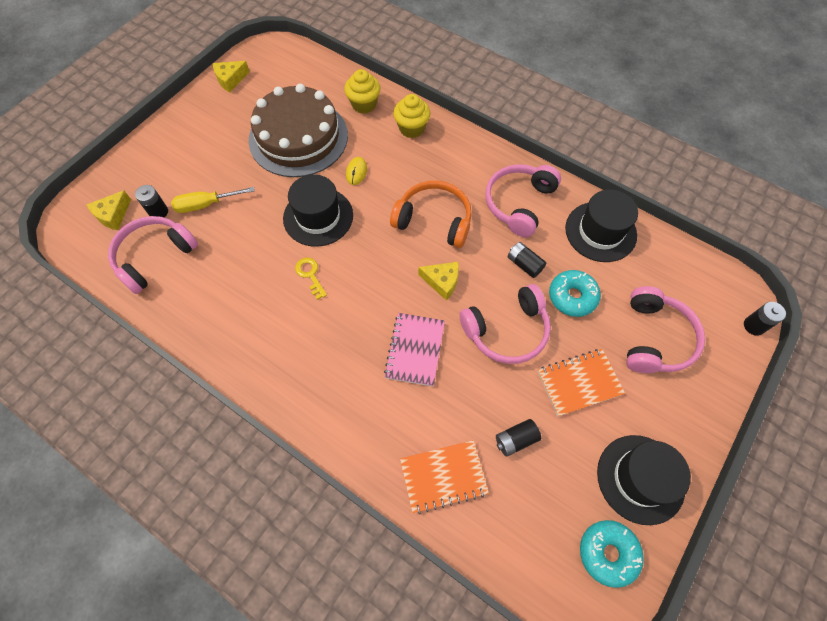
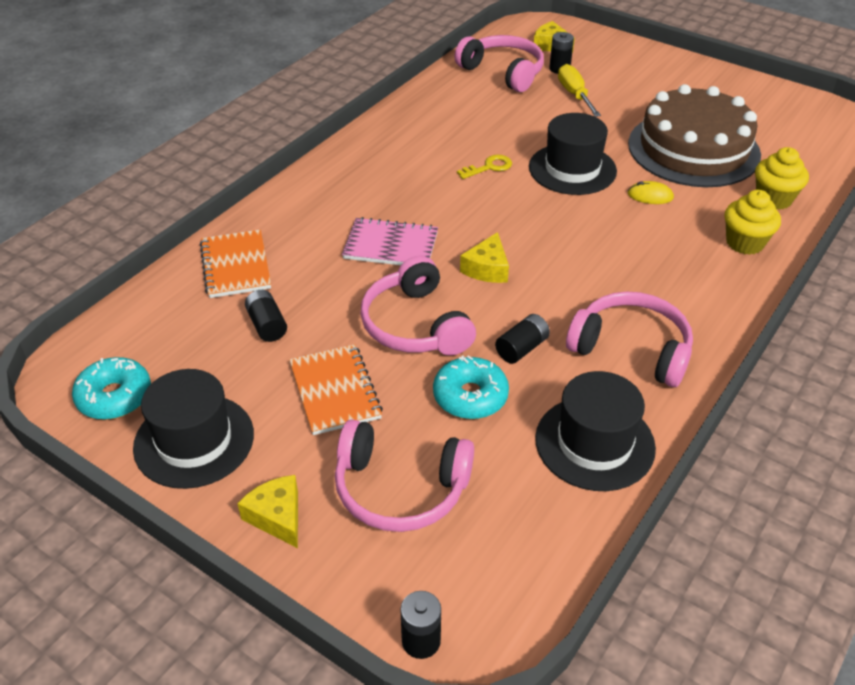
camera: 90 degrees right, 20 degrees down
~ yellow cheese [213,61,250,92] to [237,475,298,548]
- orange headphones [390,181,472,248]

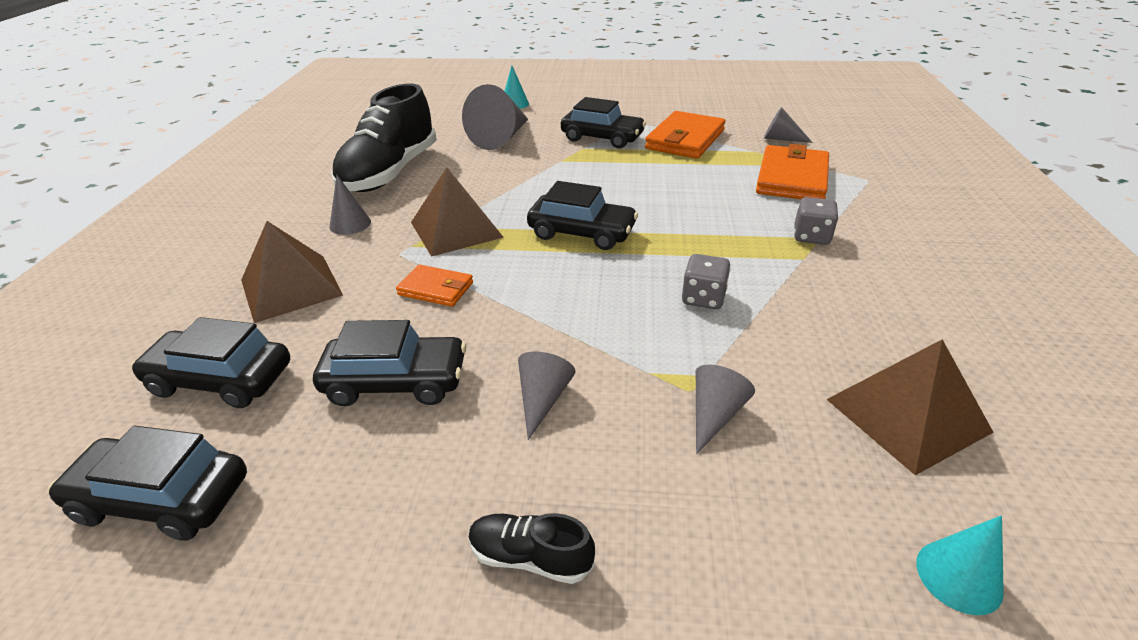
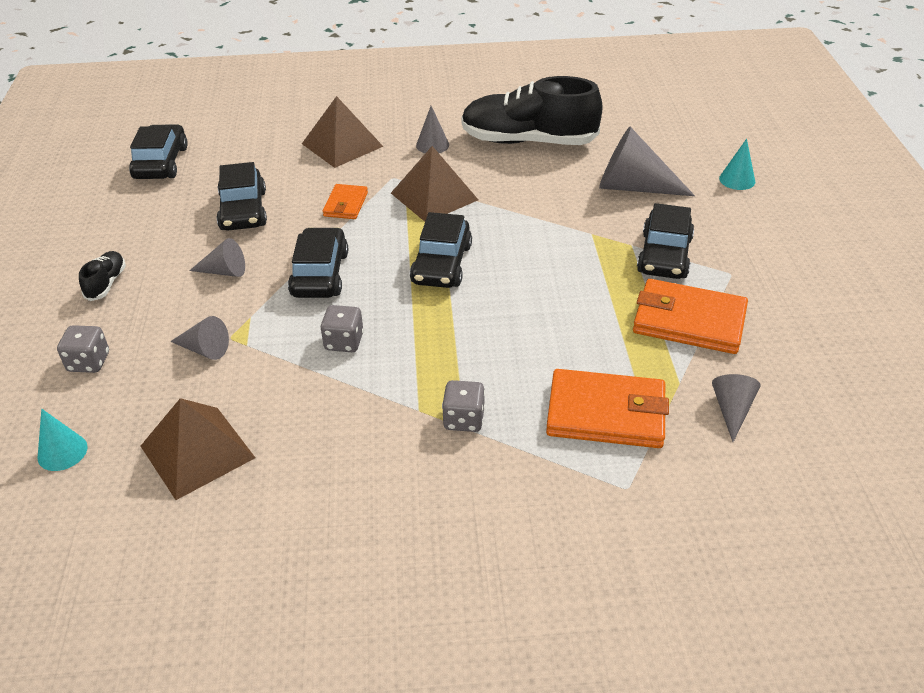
camera: 80 degrees right, 5 degrees up
+ grey dice [57,325,109,373]
~ black car [131,317,290,408] to [288,227,348,298]

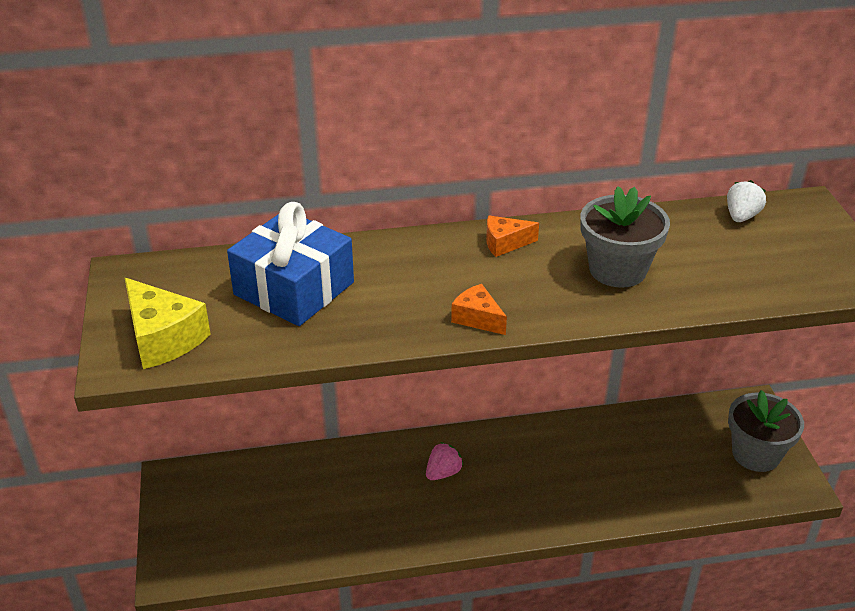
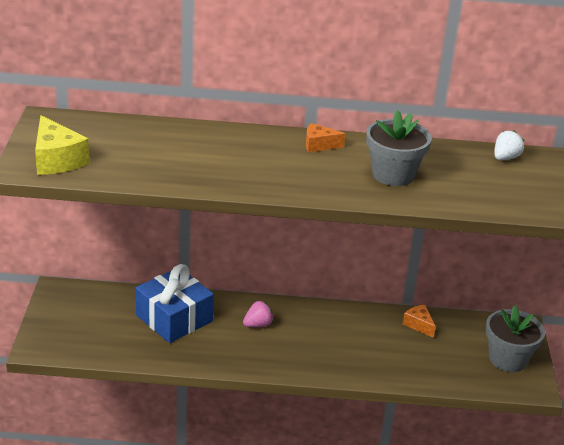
camera: 10 degrees right, 5 degrees down
~ blue gift [227,202,354,326] to [135,264,214,343]
~ orange cheese [451,284,507,335] to [403,305,436,338]

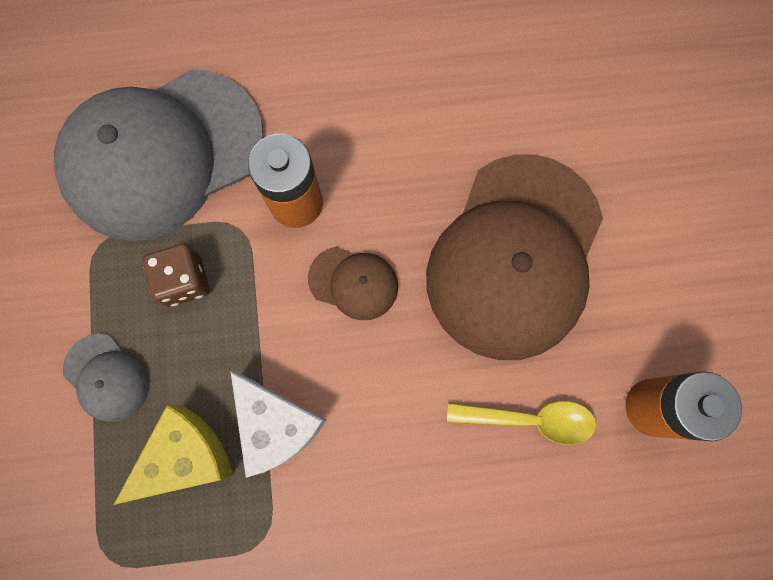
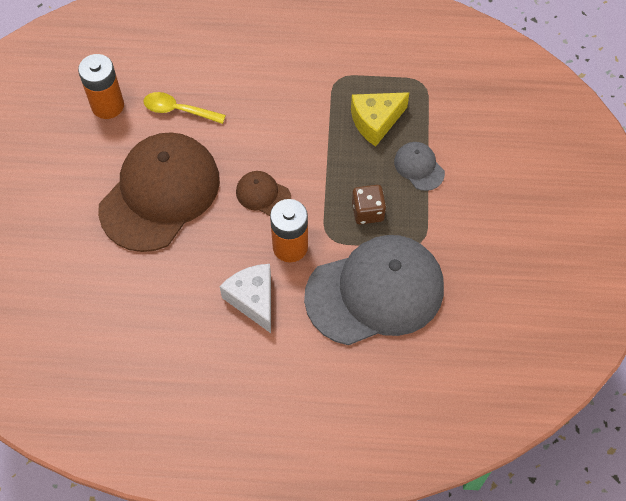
camera: 170 degrees left, 15 degrees down
~ white cheese [231,371,327,478] to [220,264,271,333]

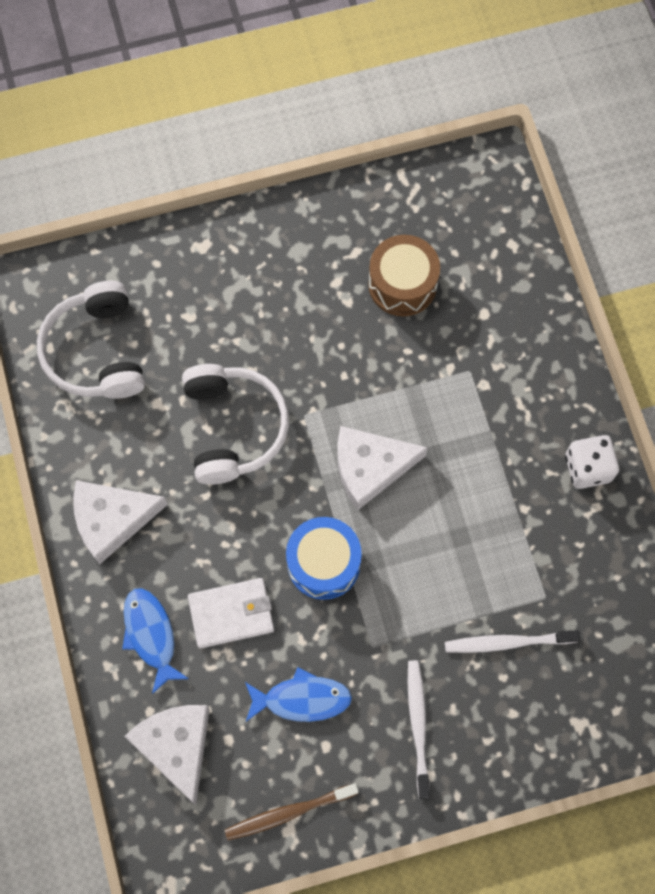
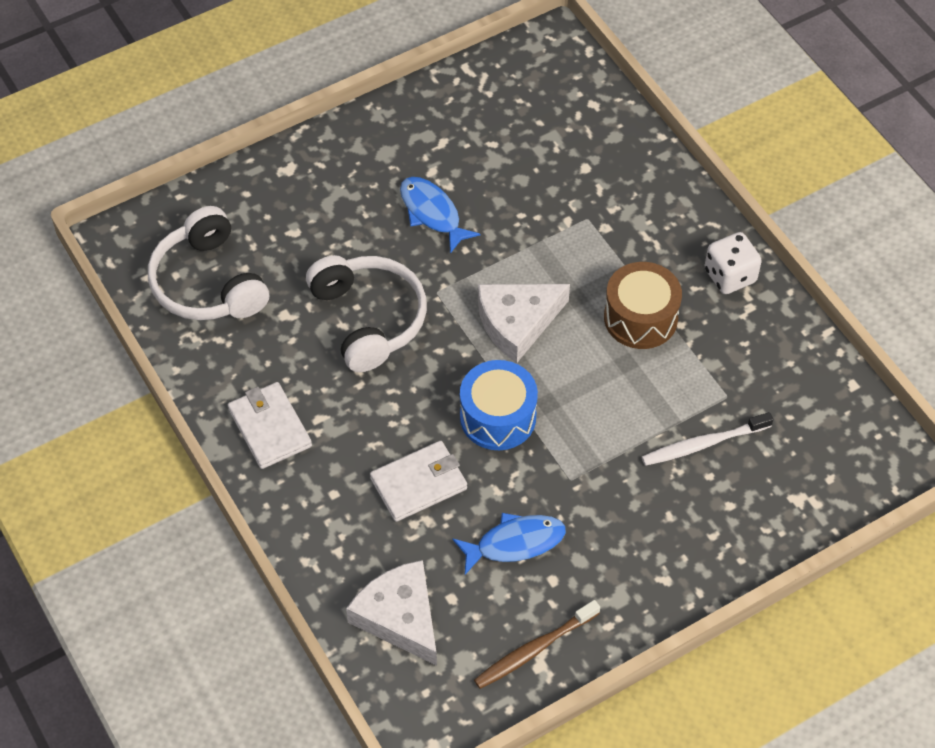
camera: 15 degrees left, 15 degrees down
~ white cheese [73,480,168,564] to white wallet [228,382,312,469]
~ blue fish [122,588,189,694] to [400,177,480,254]
~ brown drum [368,235,440,316] to [604,262,682,349]
- white toothbrush [408,660,430,799]

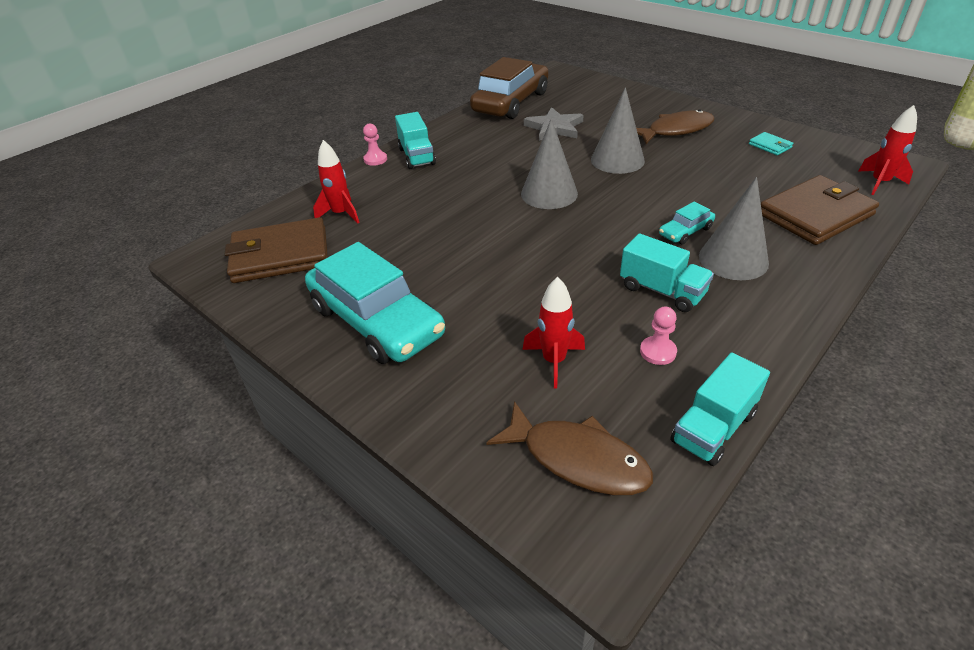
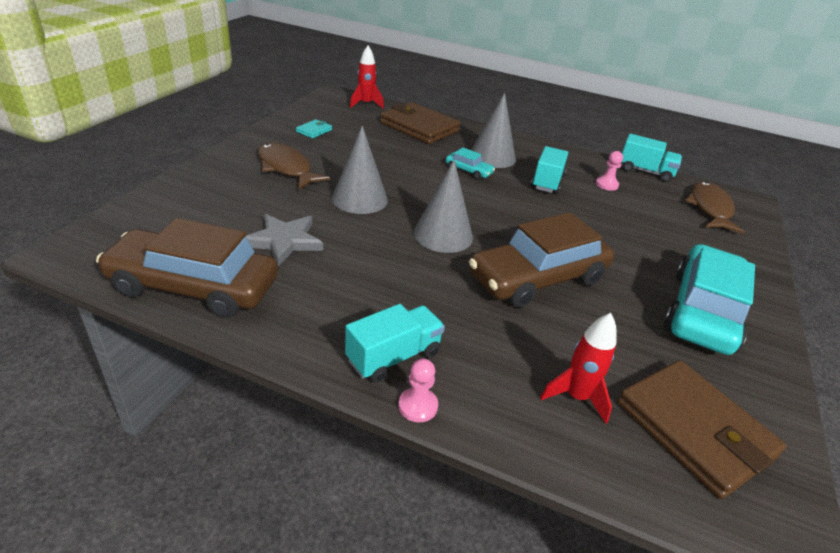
camera: 115 degrees left, 5 degrees down
+ brown car [469,212,614,307]
- red rocket [522,277,585,389]

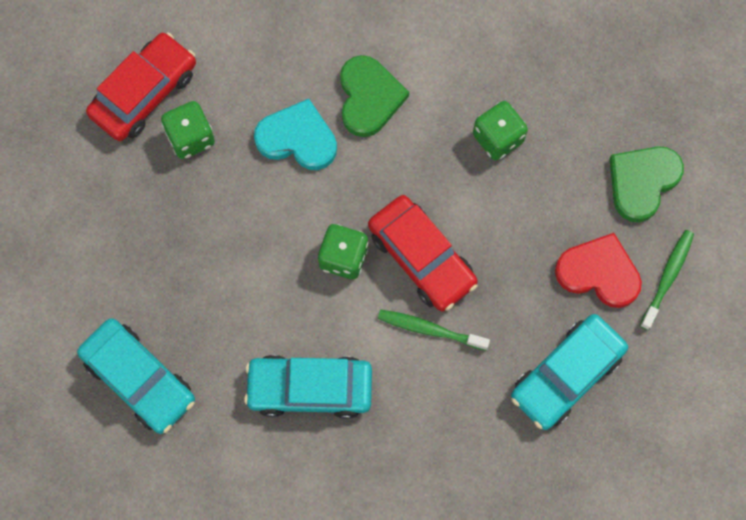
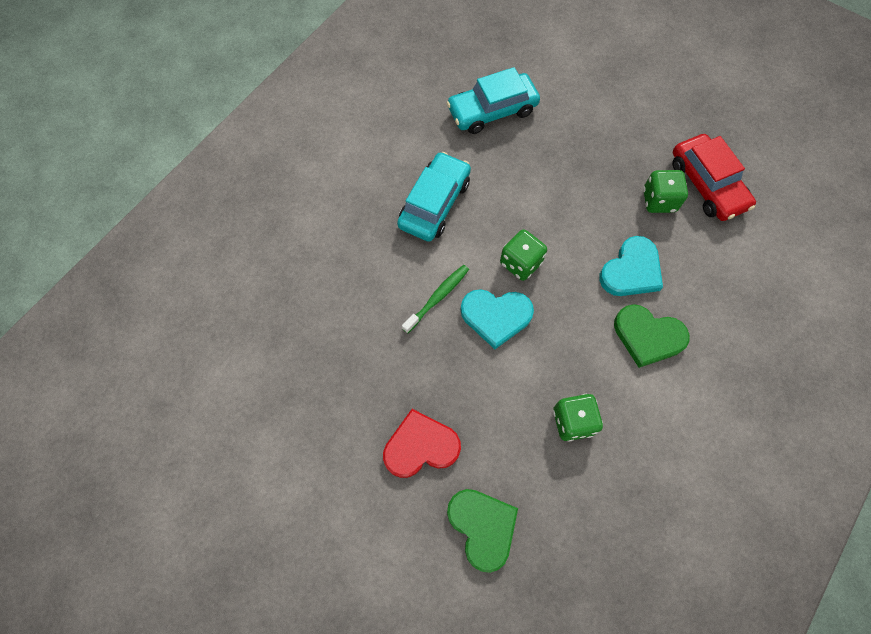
camera: 115 degrees right, 5 degrees down
~ red heart [555,233,642,308] = [383,409,461,478] 150 degrees counterclockwise
~ red car [368,195,478,311] to turquoise heart [461,289,534,349]
- turquoise car [511,314,628,430]
- green toothbrush [640,230,694,330]

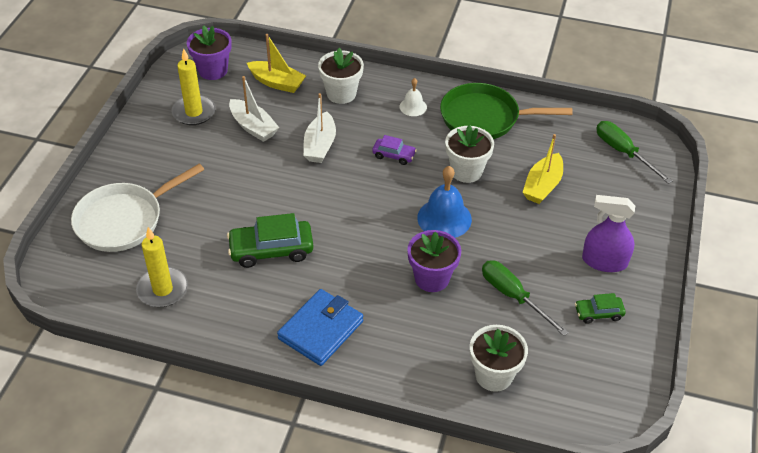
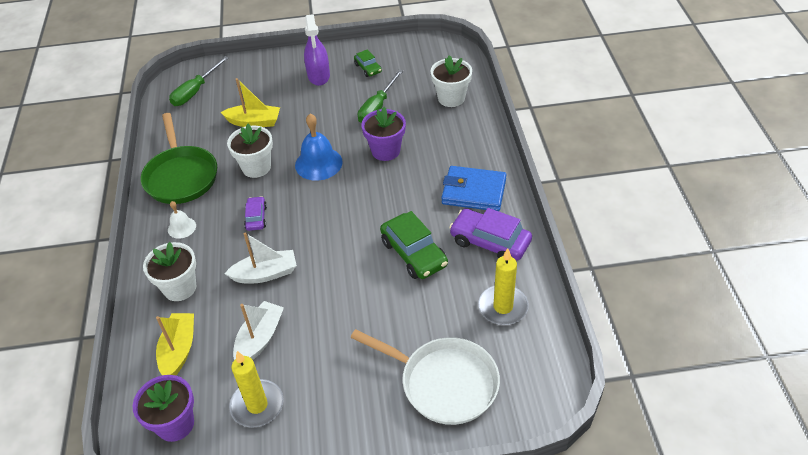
camera: 110 degrees left, 0 degrees up
+ purple car [449,208,532,261]

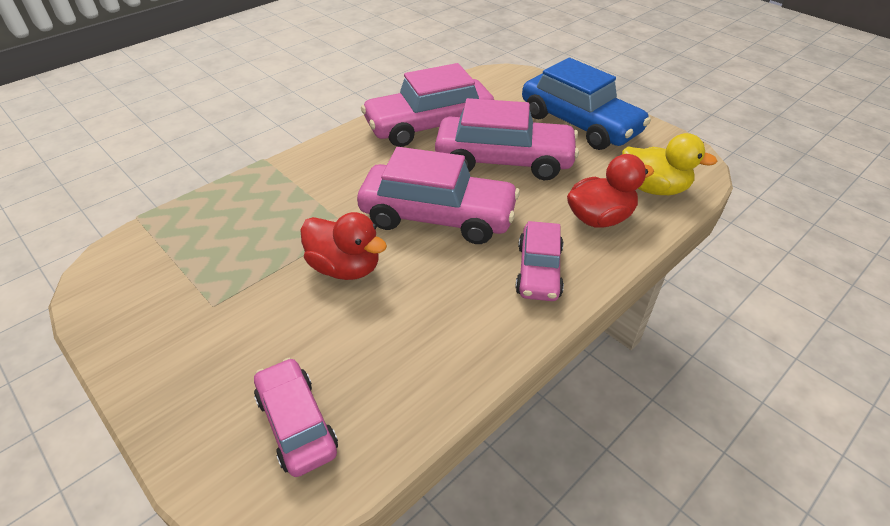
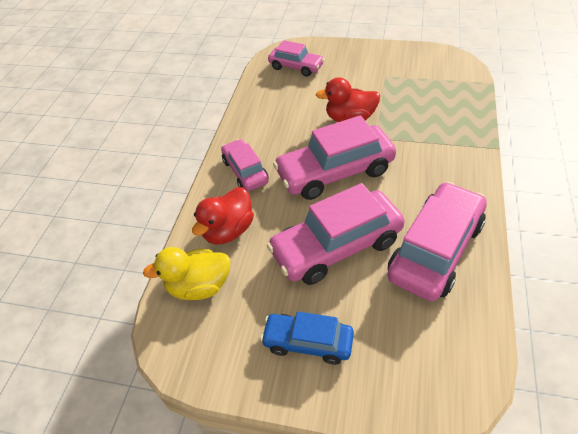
camera: 150 degrees right, 5 degrees up
~ blue car [522,58,651,150] = [260,312,354,365] x0.59

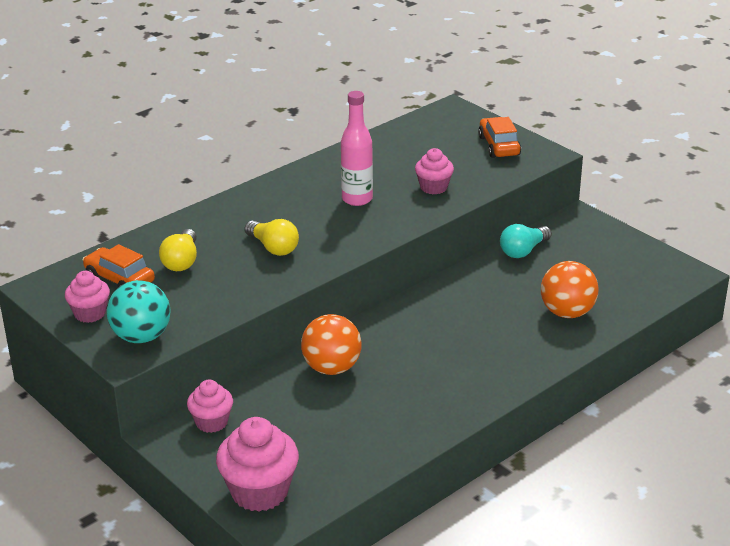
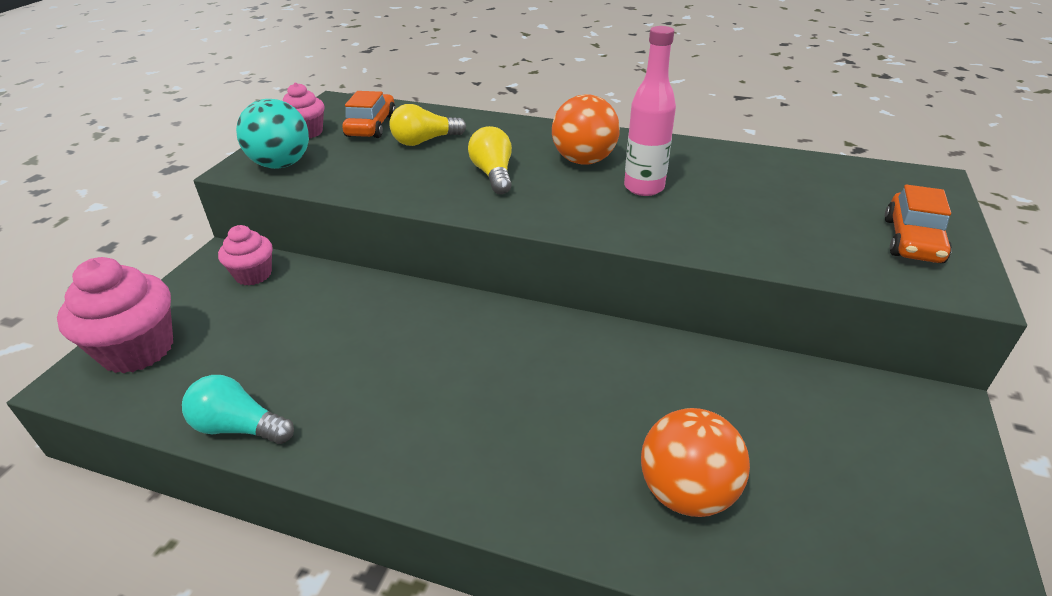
camera: 60 degrees right, 5 degrees up
~ turquoise light bulb [500,224,552,258] to [182,375,294,444]
~ yellow light bulb [245,219,299,256] = [468,126,512,194] 150 degrees clockwise
~ orange ball [301,314,362,375] to [552,94,620,165]
~ orange car [478,117,521,158] = [885,184,952,263] 150 degrees clockwise
- pink cupcake [415,148,454,194]

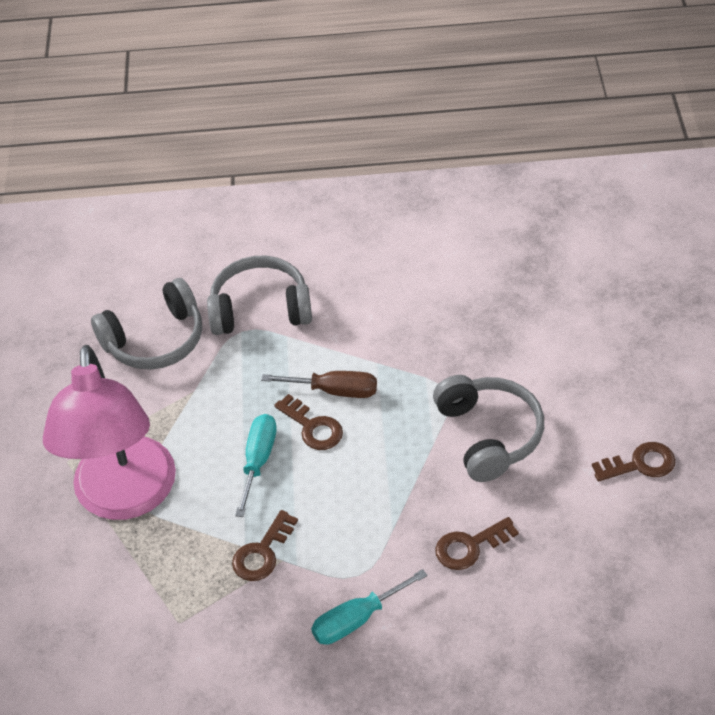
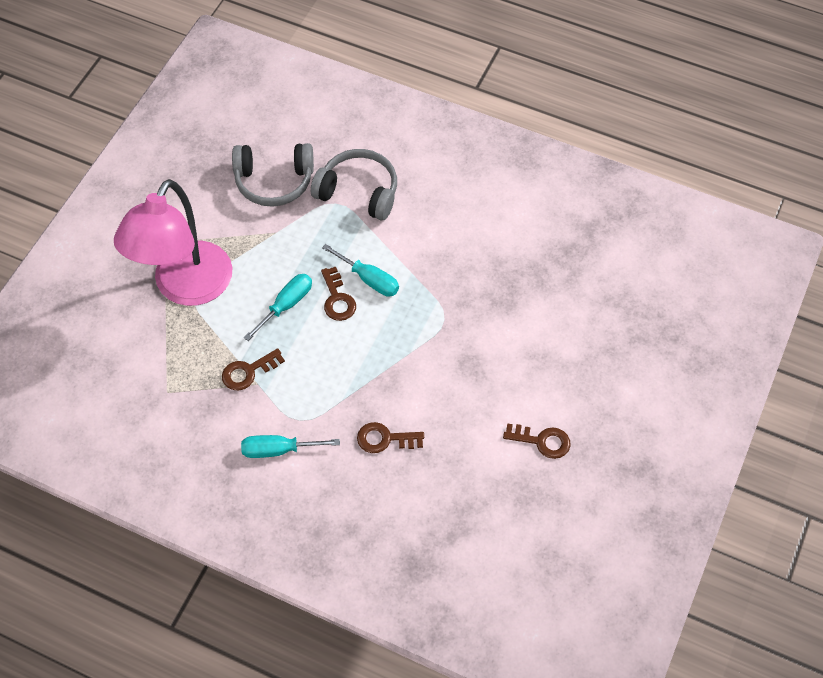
camera: 25 degrees right, 10 degrees up
~ brown screwdriver [261,371,377,398] to turquoise screwdriver [322,244,399,297]
- grey headphones [433,375,544,482]

